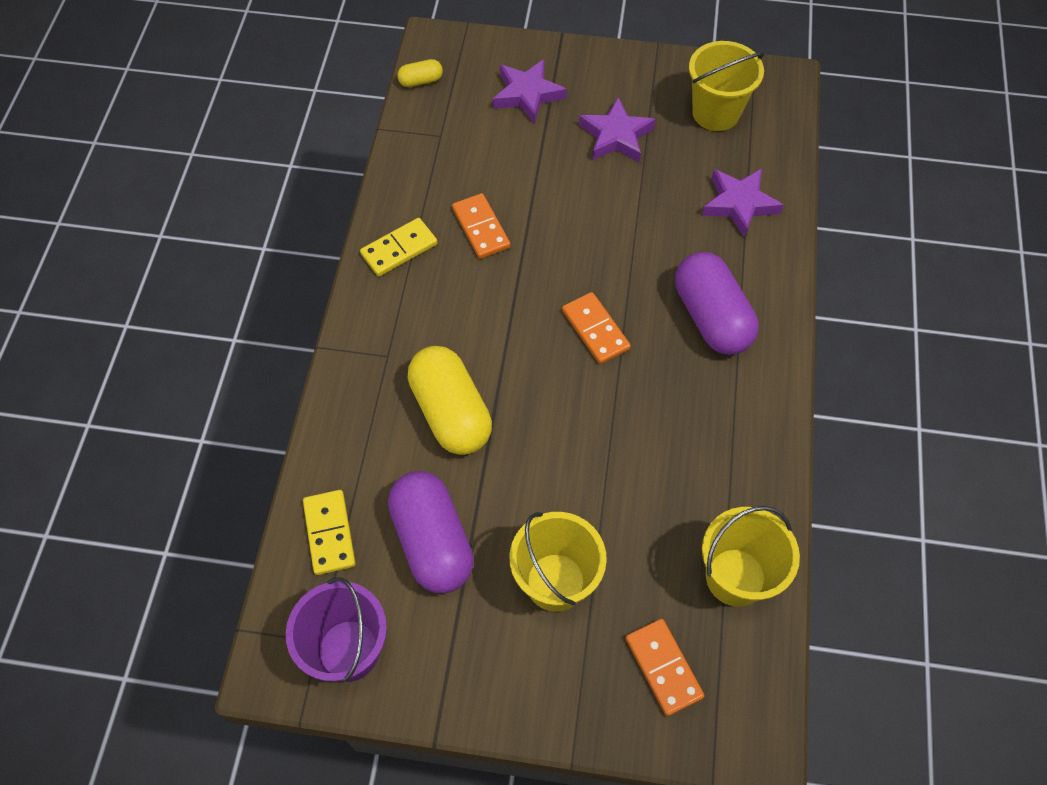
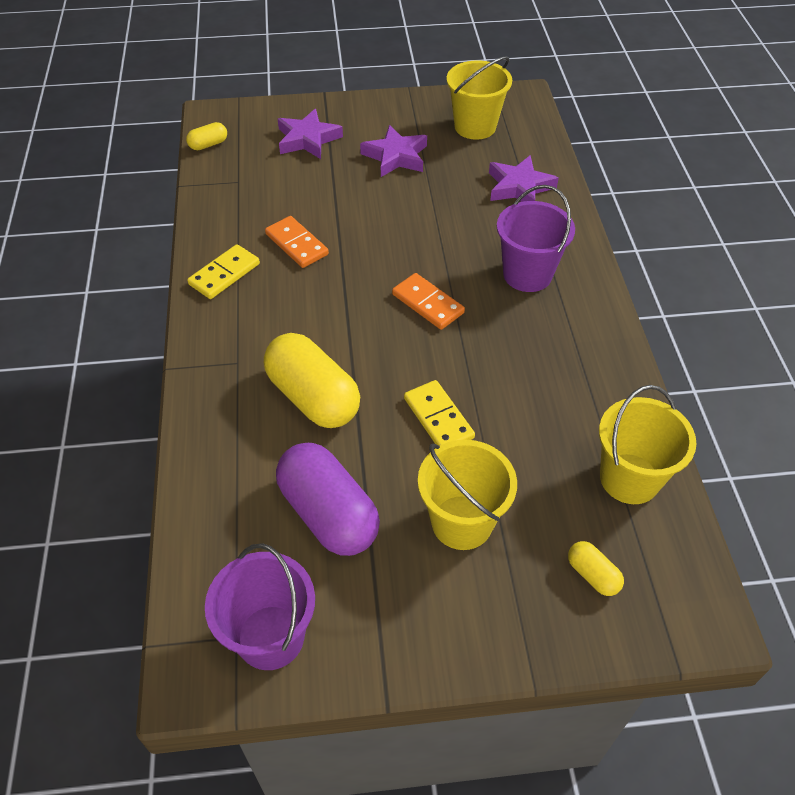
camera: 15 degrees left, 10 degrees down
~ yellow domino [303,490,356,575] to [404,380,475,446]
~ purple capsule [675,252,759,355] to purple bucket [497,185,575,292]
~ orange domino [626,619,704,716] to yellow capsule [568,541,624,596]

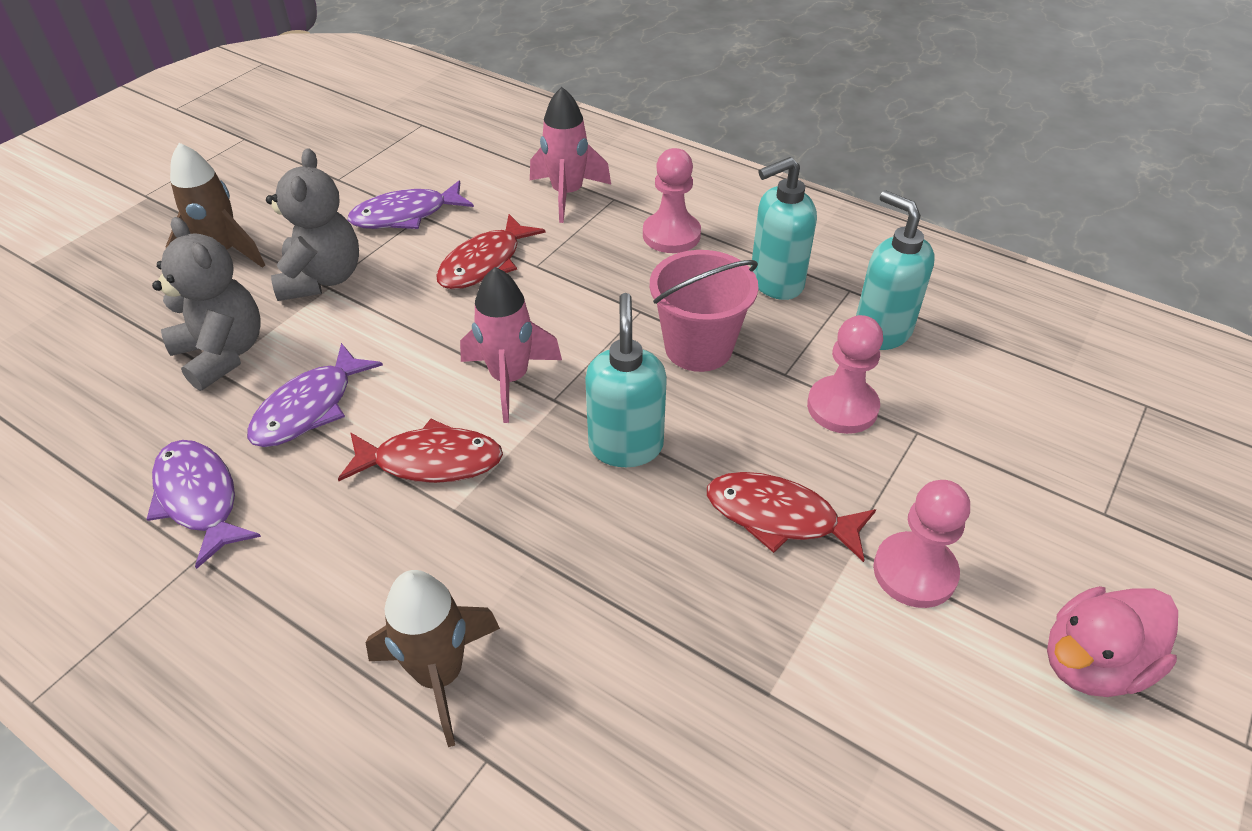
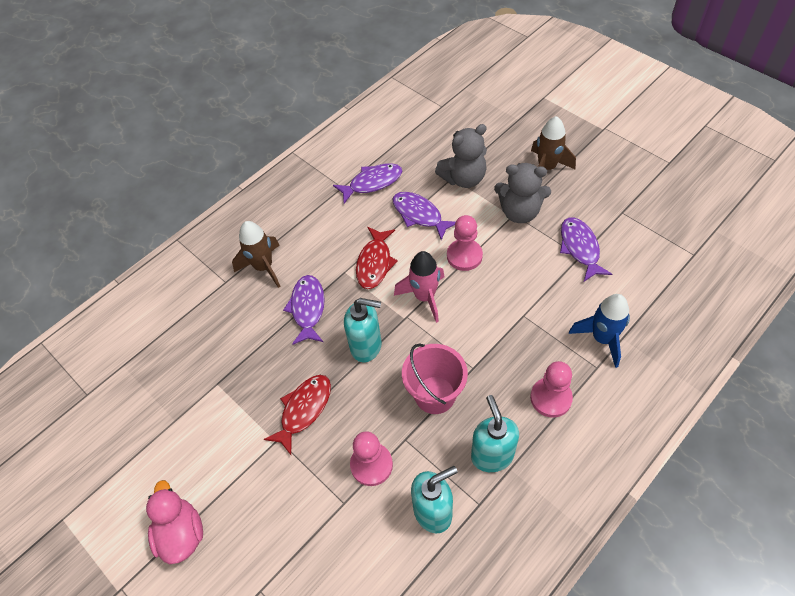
camera: 105 degrees right, 10 degrees up
+ purple fish [283,275,325,345]
~ pink pawn [873,480,970,608] to [447,215,483,271]
~ pink rocket [530,87,611,223] to blue rocket [569,294,630,368]
- red fish [436,214,546,289]

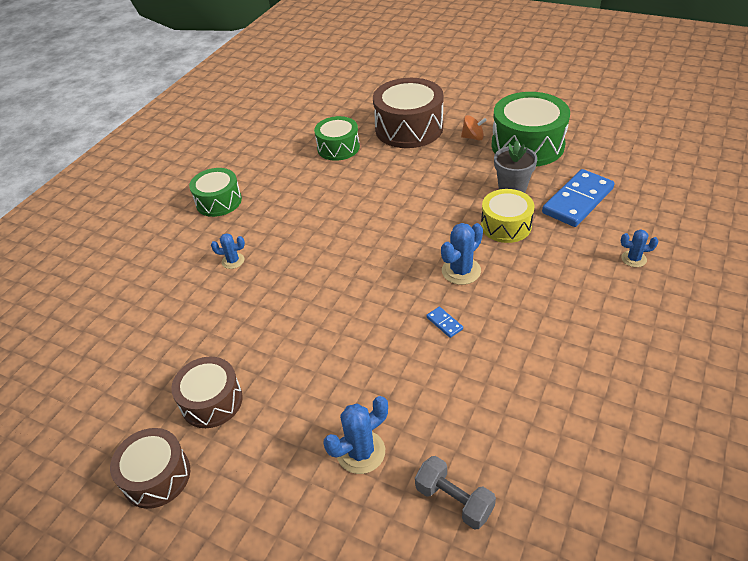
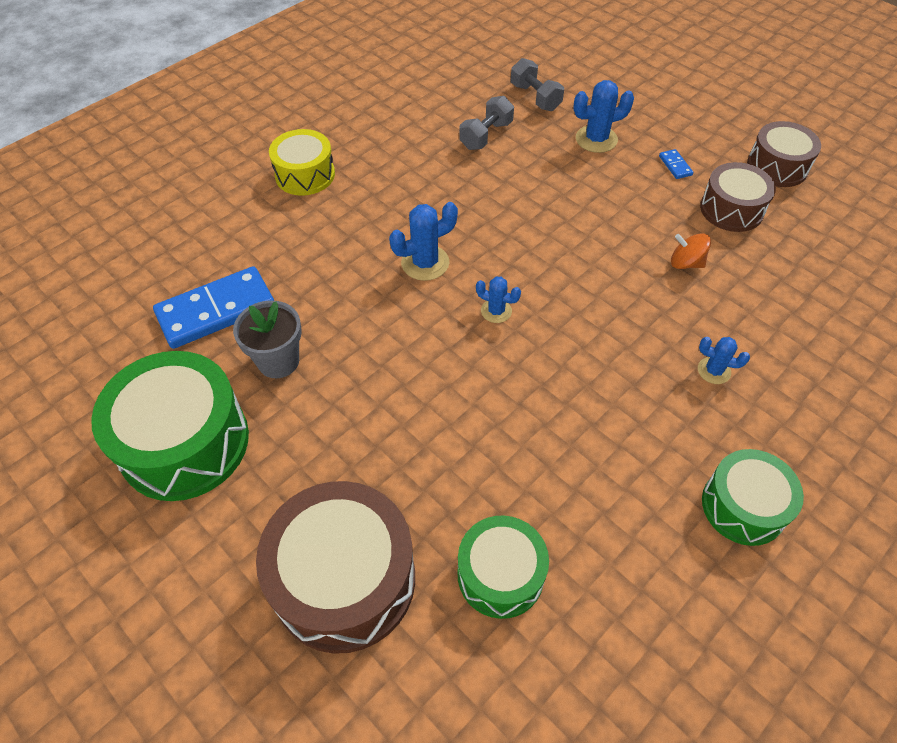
camera: 165 degrees left, 10 degrees up
~ yellow drum [481,189,534,243] to [269,129,335,196]
+ grey dumbbell [459,96,514,150]
~ blue cactus [621,229,659,267] to [476,277,521,323]
~ blue domino [426,307,463,338] to [659,149,693,179]
~ orange spinning top [461,115,487,141] to [671,233,711,269]

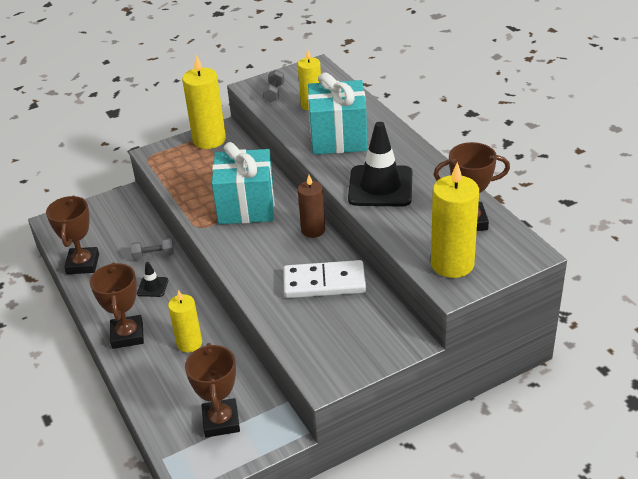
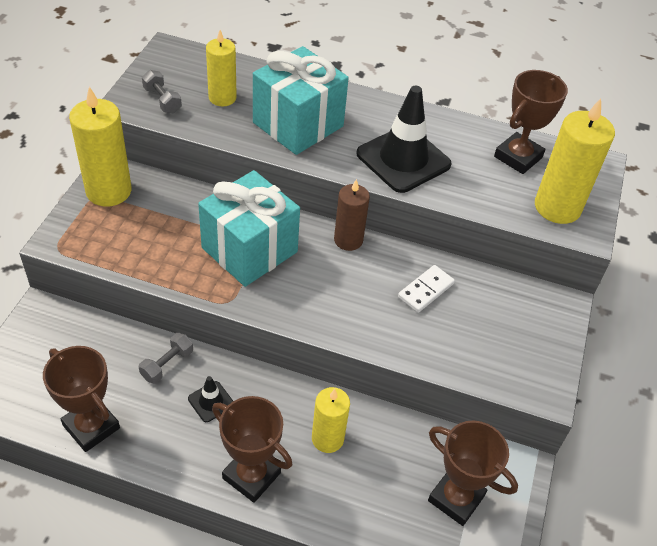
camera: 50 degrees left, 10 degrees up
~ white domino [283,260,366,298] = [398,265,455,313] x0.59

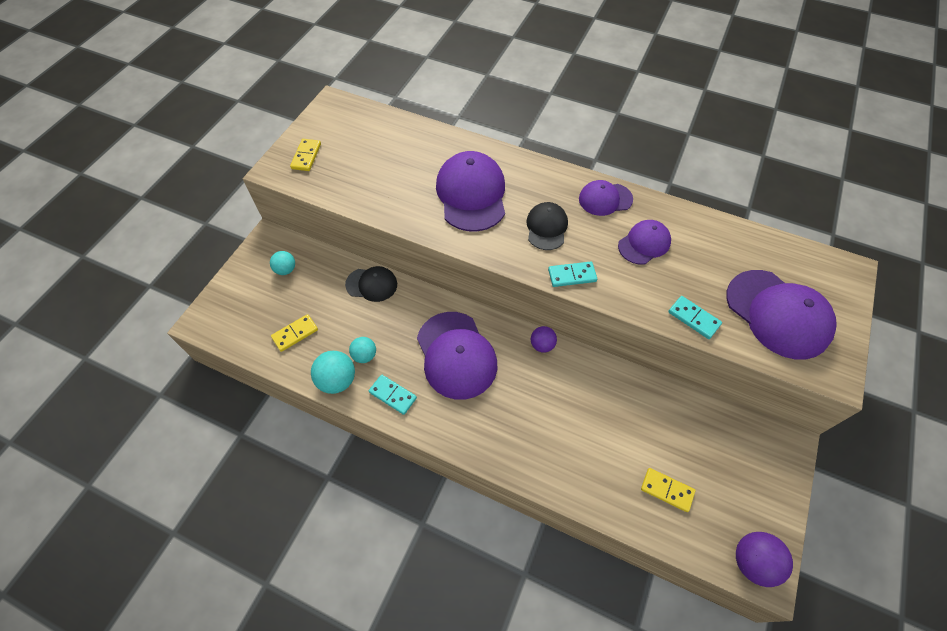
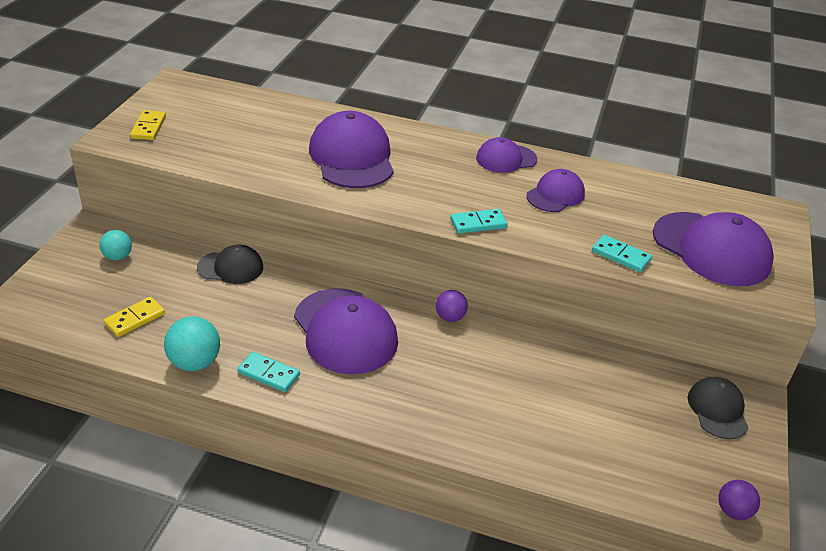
camera: 10 degrees left, 20 degrees down
~ black cap [526,202,568,250] to [688,377,748,439]
~ purple ball [736,532,793,587] = [718,480,760,520] x0.64
- turquoise ball [349,337,376,363]
- yellow domino [641,468,696,512]

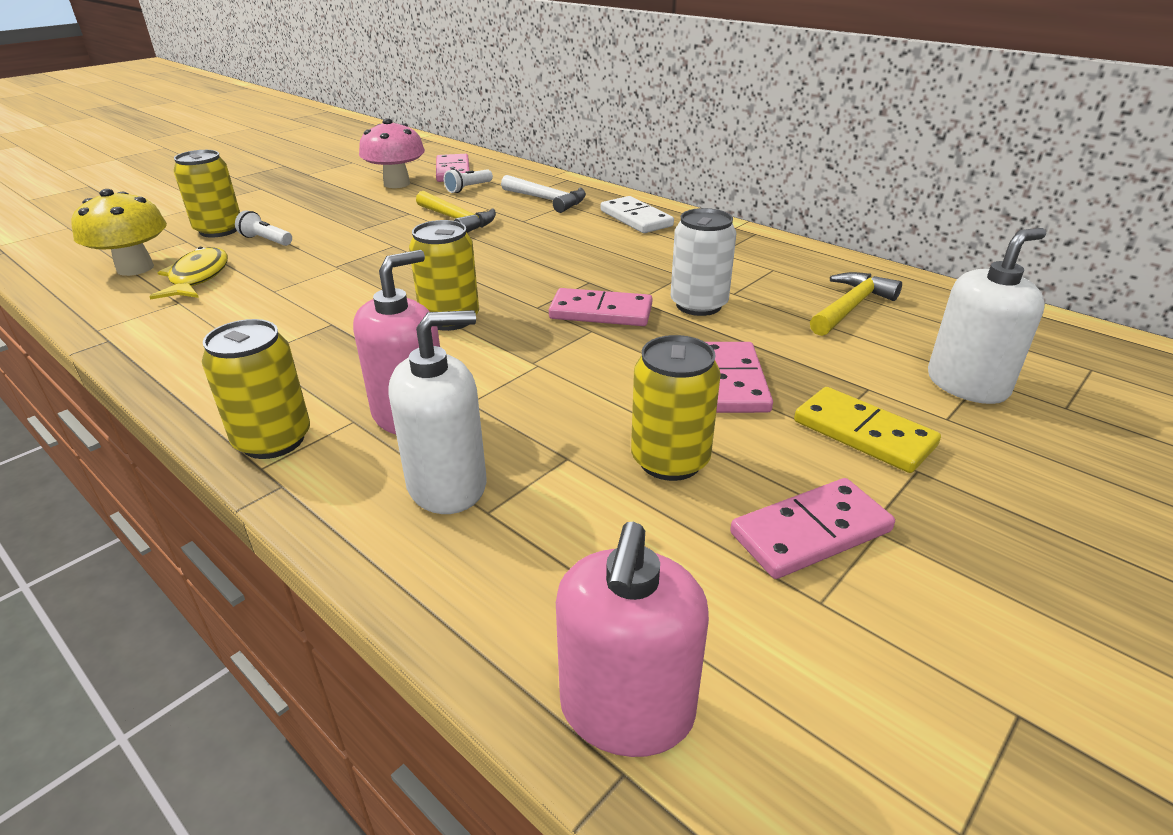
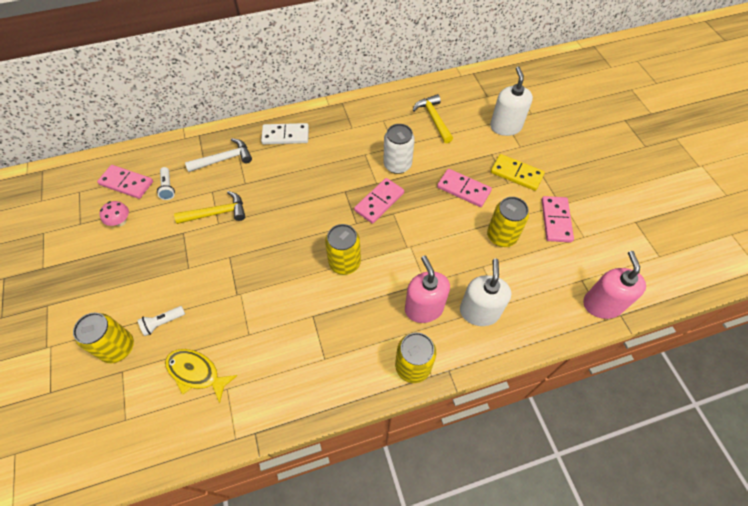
camera: 60 degrees left, 25 degrees up
~ pink mushroom [359,118,425,188] = [99,201,129,226] x0.56
~ yellow domino [794,387,941,473] = [491,154,545,191] 45 degrees clockwise
~ pink soap dispenser [556,522,709,757] = [583,251,646,319] 135 degrees counterclockwise
- yellow mushroom [71,189,167,276]

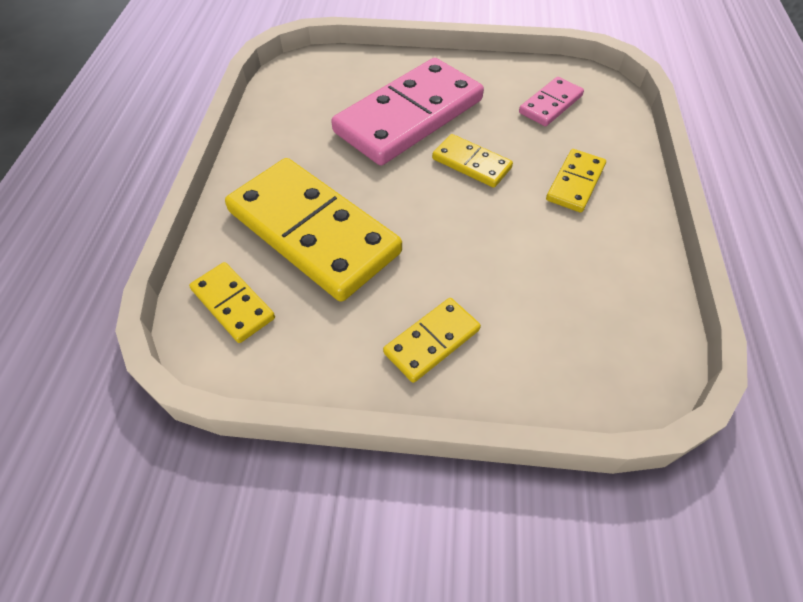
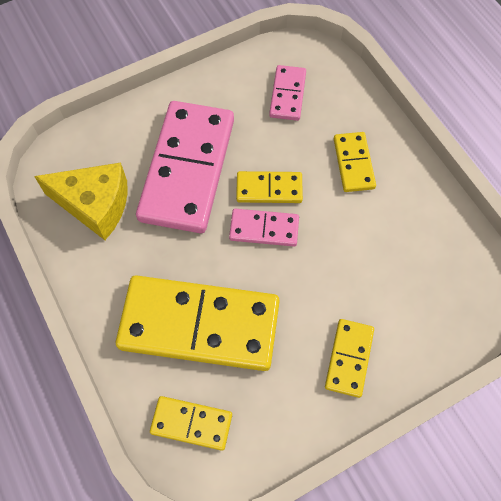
camera: 35 degrees left, 10 degrees up
+ yellow cheese [34,163,128,240]
+ pink domino [229,209,299,246]

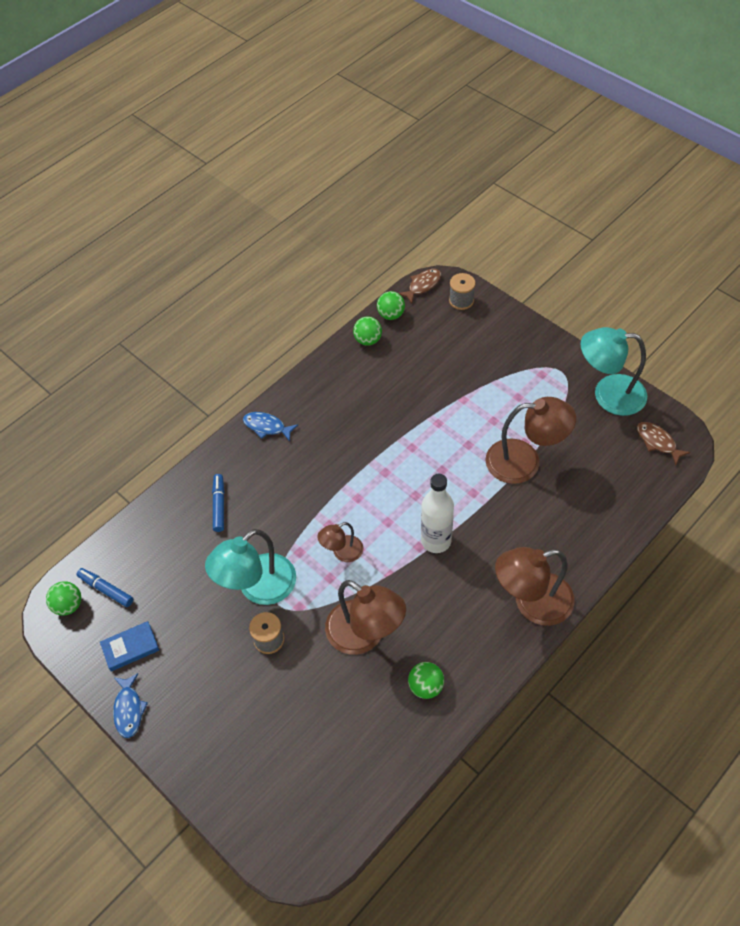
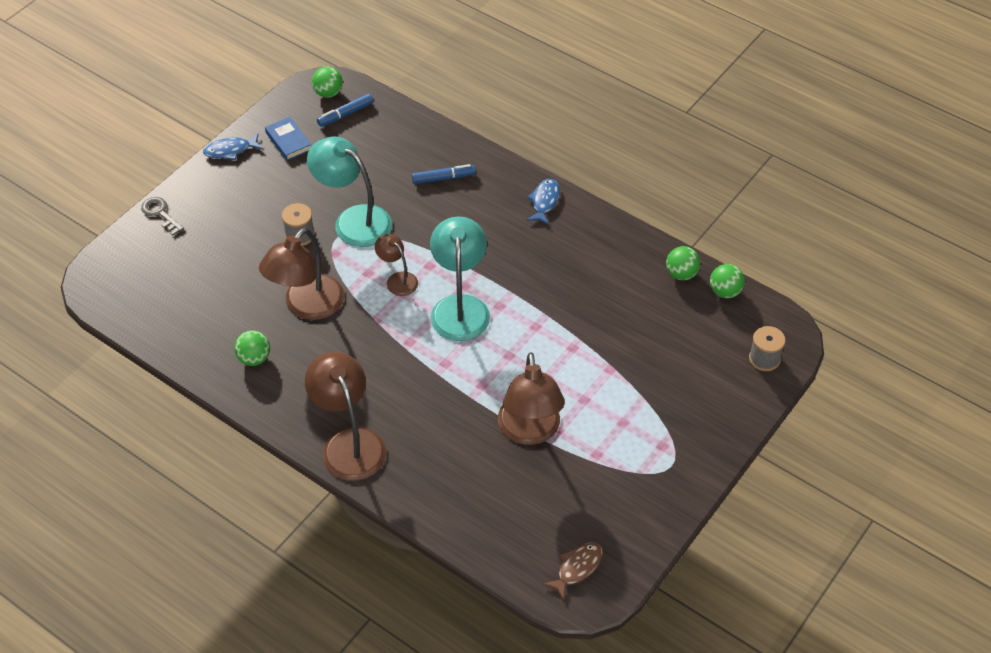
camera: 80 degrees right, 5 degrees down
+ grey key [141,197,184,235]
~ blue marker [77,568,133,607] = [317,94,373,127] 150 degrees counterclockwise
~ turquoise lamp [580,327,647,416] to [430,216,490,341]
- brown fish [398,269,441,303]
- white bottle [421,474,454,553]

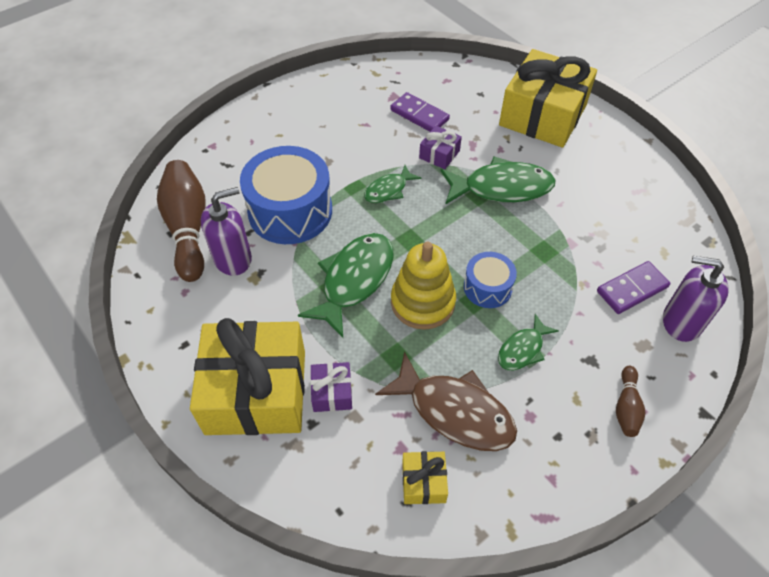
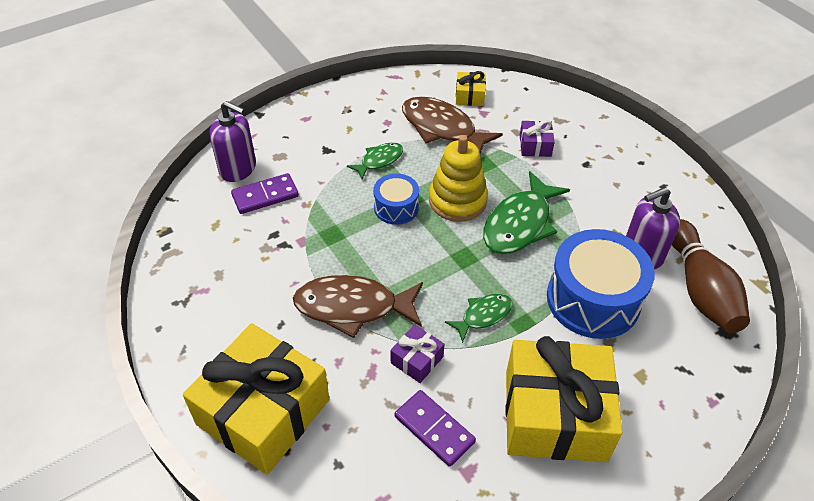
camera: 175 degrees left, 5 degrees down
~ green fish [440,156,555,205] to brown fish [293,275,423,338]
~ yellow gift [190,318,305,435] to [505,336,623,462]
- brown bowling pin [616,366,646,437]

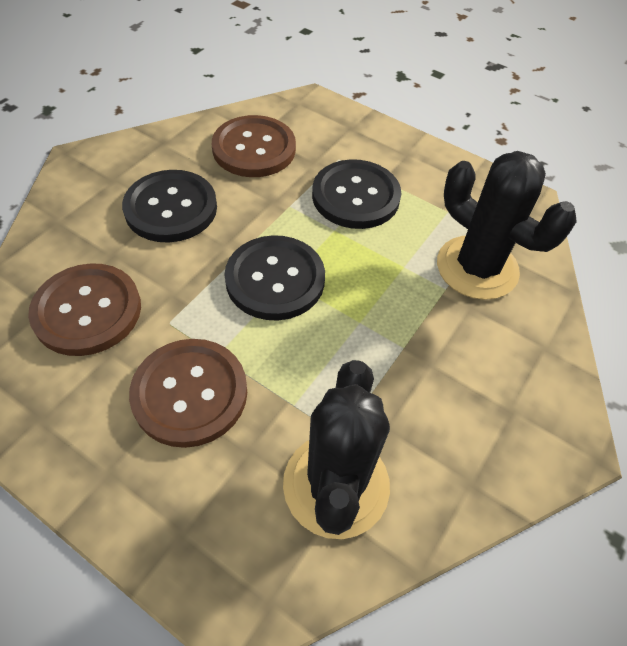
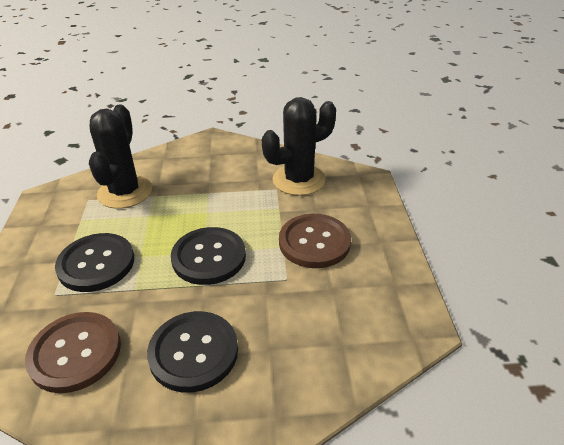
camera: 125 degrees left, 15 degrees down
- brown button [28,263,141,356]

